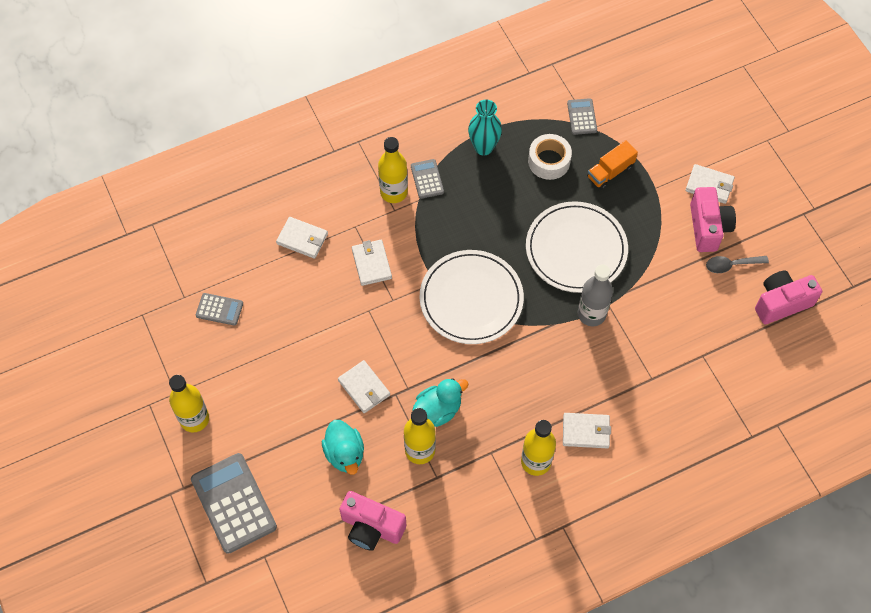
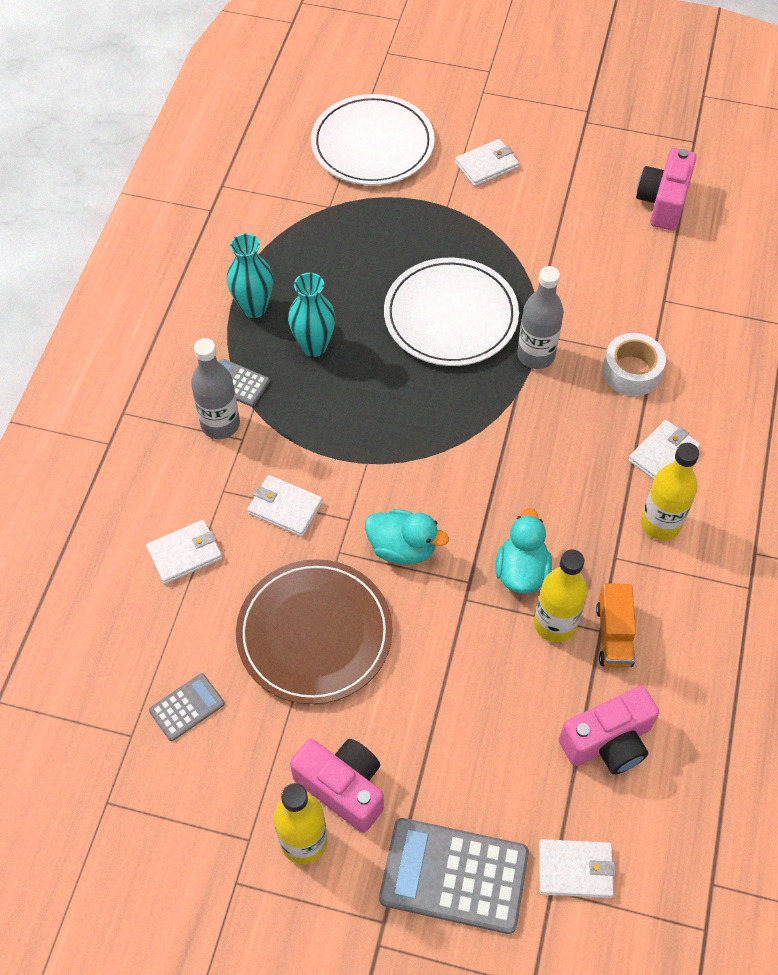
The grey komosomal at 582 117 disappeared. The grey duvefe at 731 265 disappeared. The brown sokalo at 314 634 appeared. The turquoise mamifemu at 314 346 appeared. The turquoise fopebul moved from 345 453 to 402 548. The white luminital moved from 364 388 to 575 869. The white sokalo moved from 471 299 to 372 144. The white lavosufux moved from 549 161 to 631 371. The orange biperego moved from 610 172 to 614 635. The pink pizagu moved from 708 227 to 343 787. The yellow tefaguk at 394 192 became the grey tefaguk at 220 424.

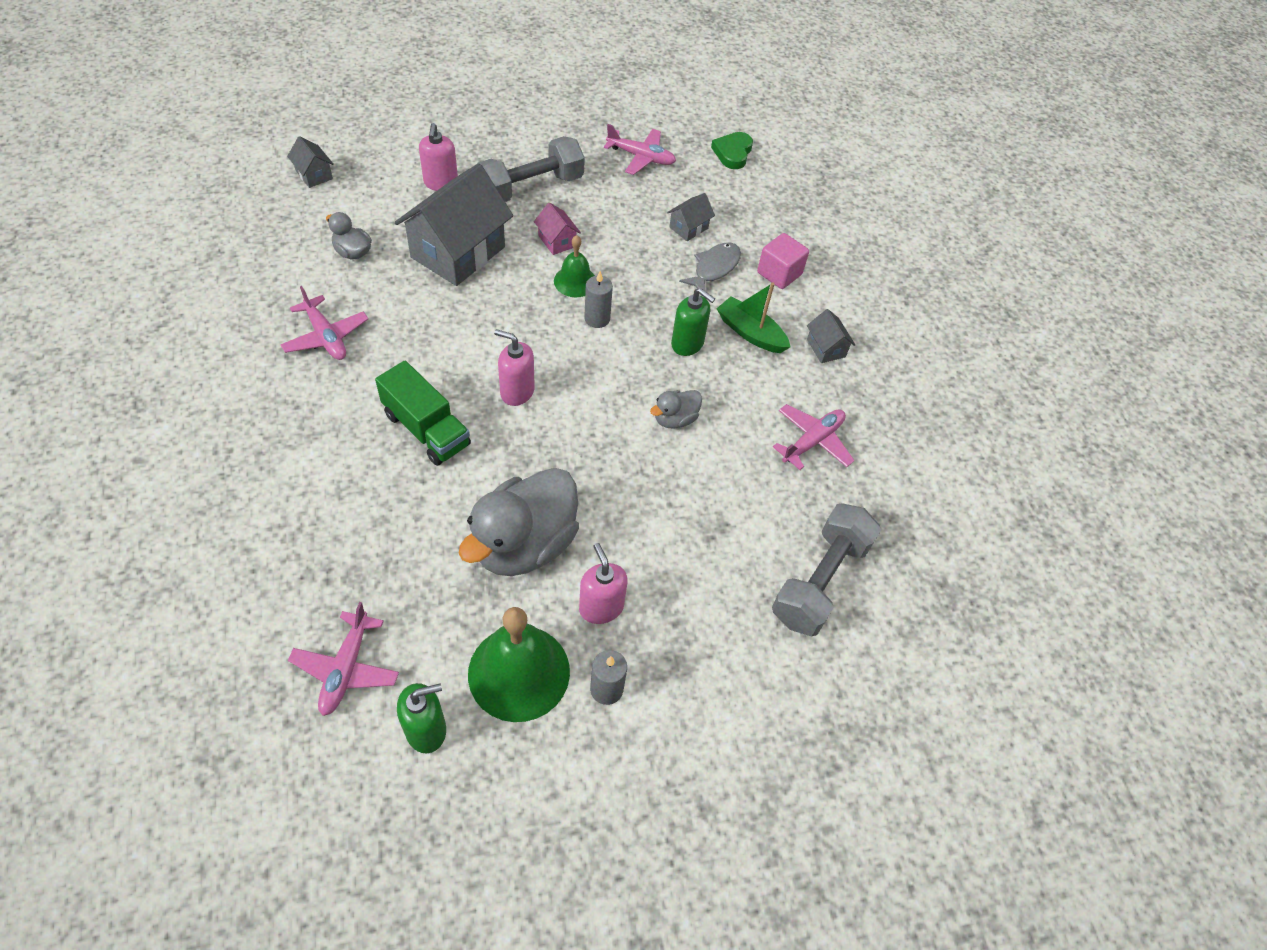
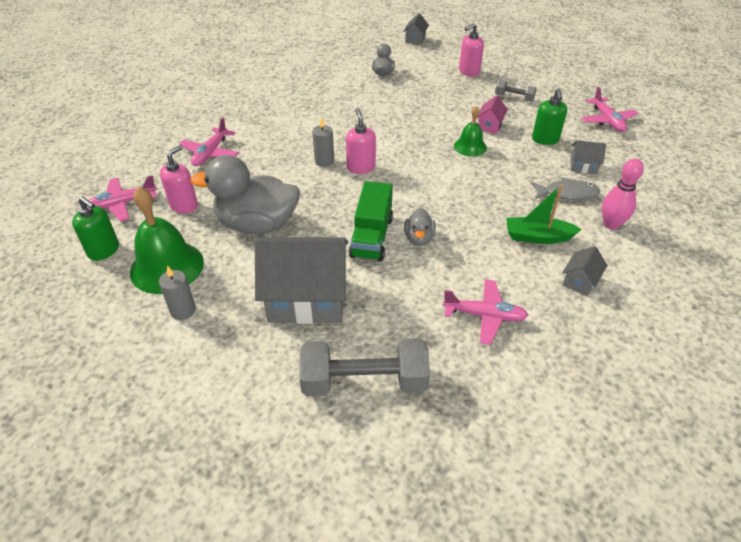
The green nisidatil at 732 153 disappeared. The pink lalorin moved from 326 336 to 210 153. The green biperego moved from 426 429 to 371 237. The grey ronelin moved from 458 252 to 307 299. The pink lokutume moved from 601 607 to 184 205. The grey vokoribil moved from 597 319 to 324 161. The green lokutume moved from 687 344 to 545 139. The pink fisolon at 779 273 was replaced by the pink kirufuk at 611 224. The grey fopebul at 675 419 turned 105 degrees counterclockwise. The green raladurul at 750 333 turned 90 degrees counterclockwise. The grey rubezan at 530 187 changed to 0.50 times the size.

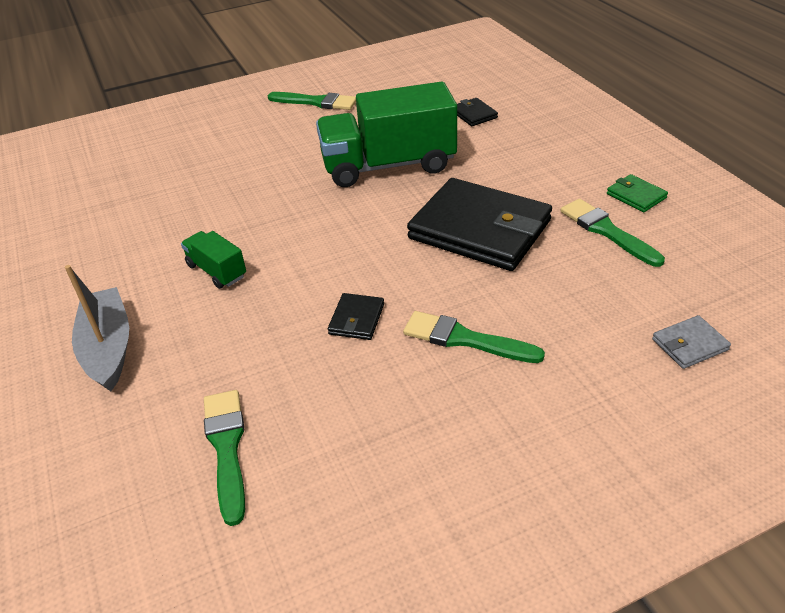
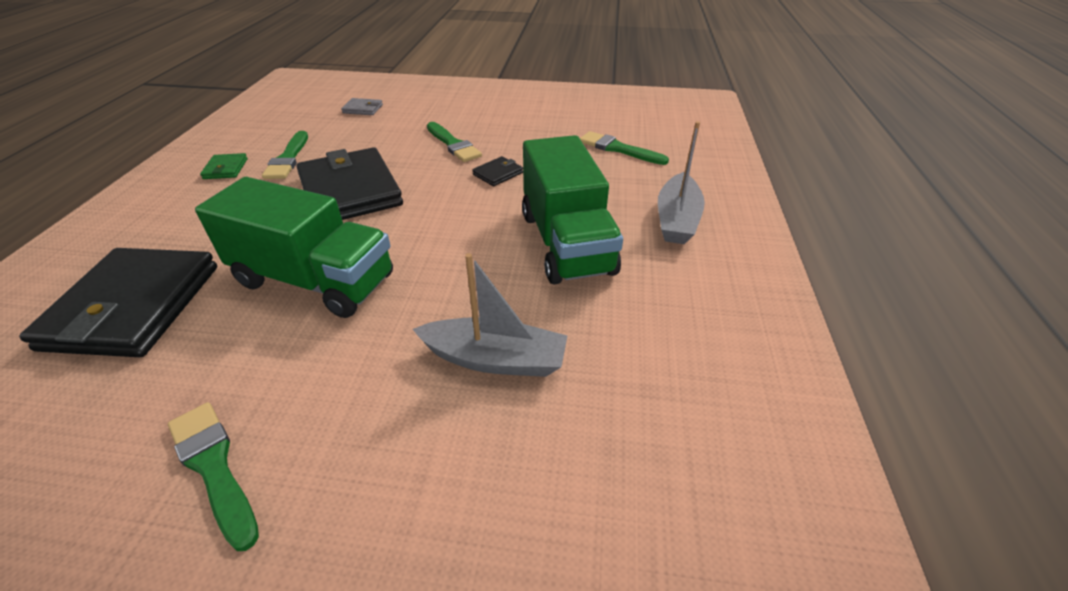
The grey raladurul at 495 359 appeared. The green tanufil at 227 448 turned 105 degrees clockwise. The green biperego at 217 271 changed to 2.18 times the size. The black luminital at 474 114 changed to 2.41 times the size.

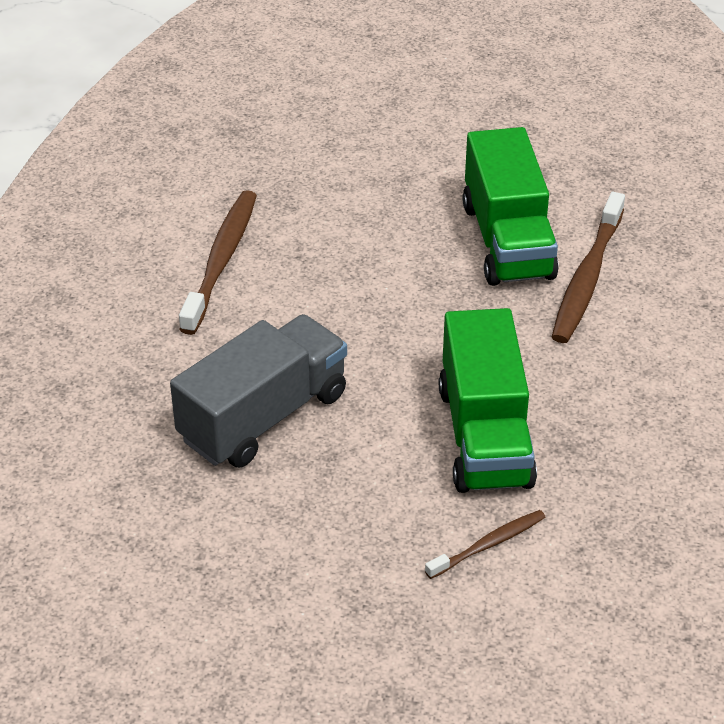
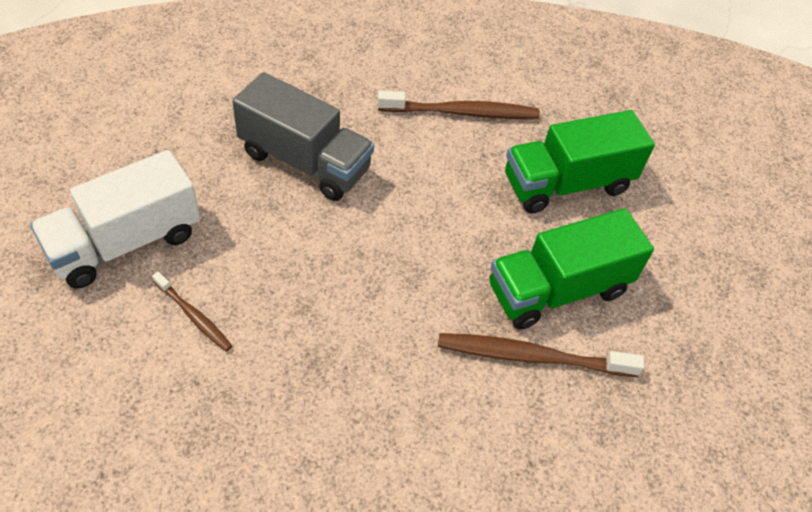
The white biperego at 126 242 appeared. The green biperego moved from 484 436 to 566 184.

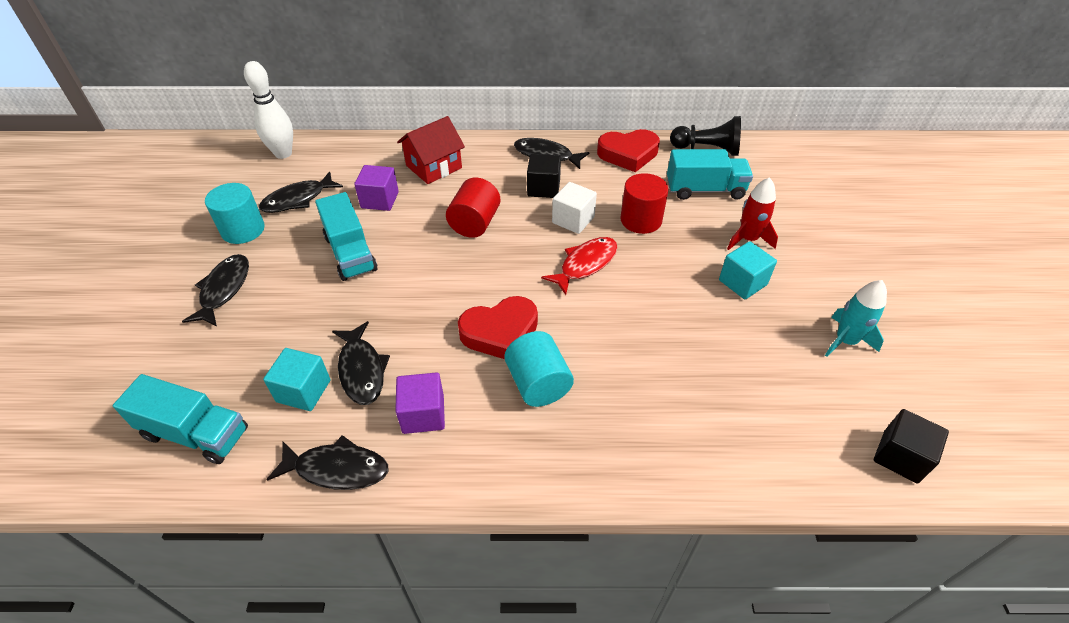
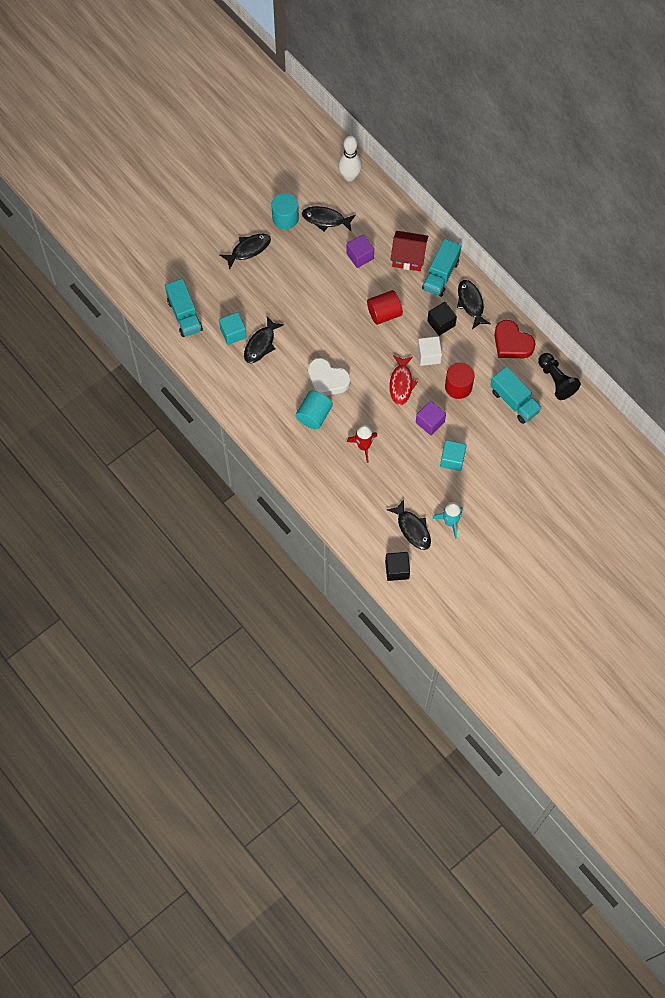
The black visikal moved from 337 469 to 412 529. The turquoise biperego moved from 350 253 to 440 275. The purple fisolon moved from 423 414 to 430 422. The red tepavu moved from 748 239 to 363 446. The red nisidatil at 500 332 became the white nisidatil at 327 380. The red visikal at 585 264 turned 90 degrees clockwise.

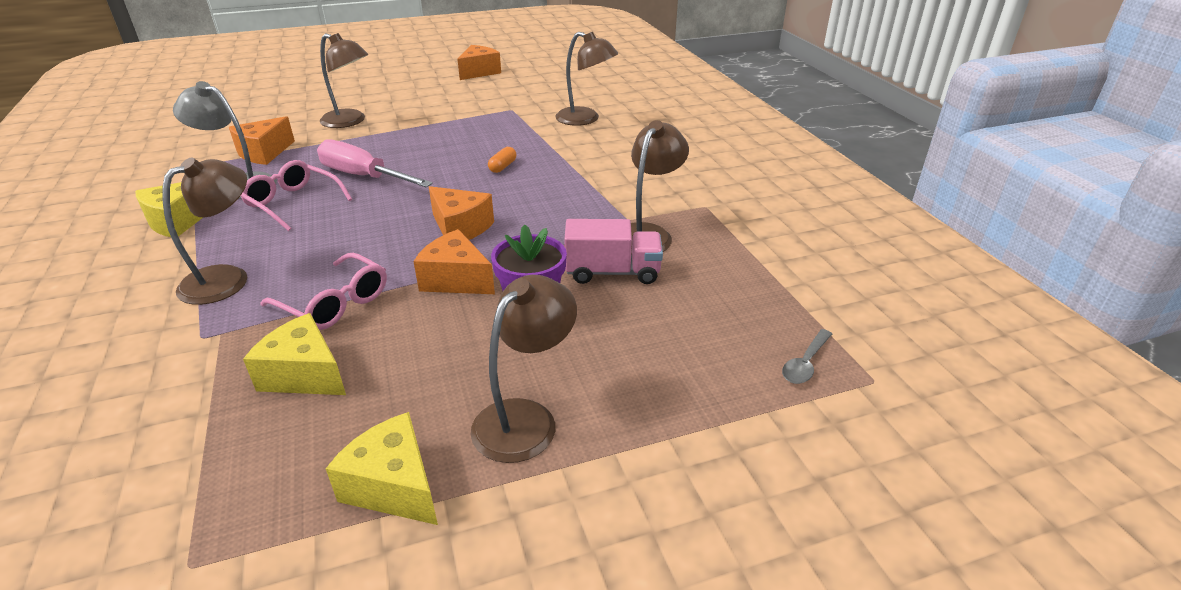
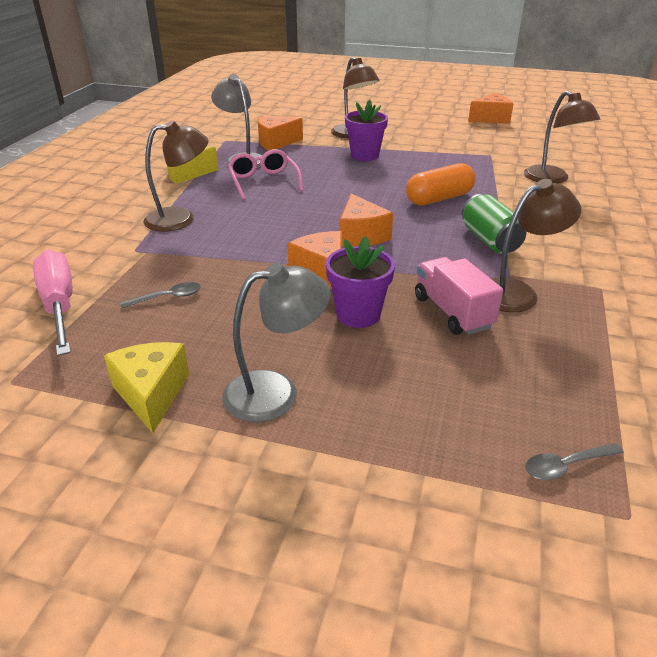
The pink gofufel at 335 303 disappeared. The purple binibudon at 364 155 appeared. The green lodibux at 490 240 appeared. The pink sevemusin moved from 363 176 to 59 305. The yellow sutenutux at 304 374 was replaced by the grey duvefe at 167 297. The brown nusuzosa at 525 418 became the grey nusuzosa at 276 392. The pink biperego at 612 272 turned 150 degrees counterclockwise. The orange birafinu at 502 167 changed to 2.09 times the size.

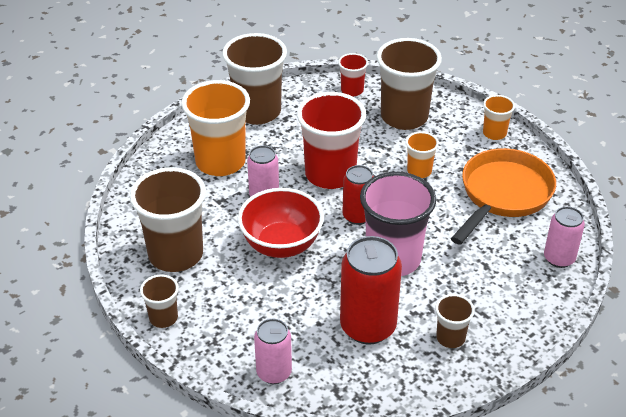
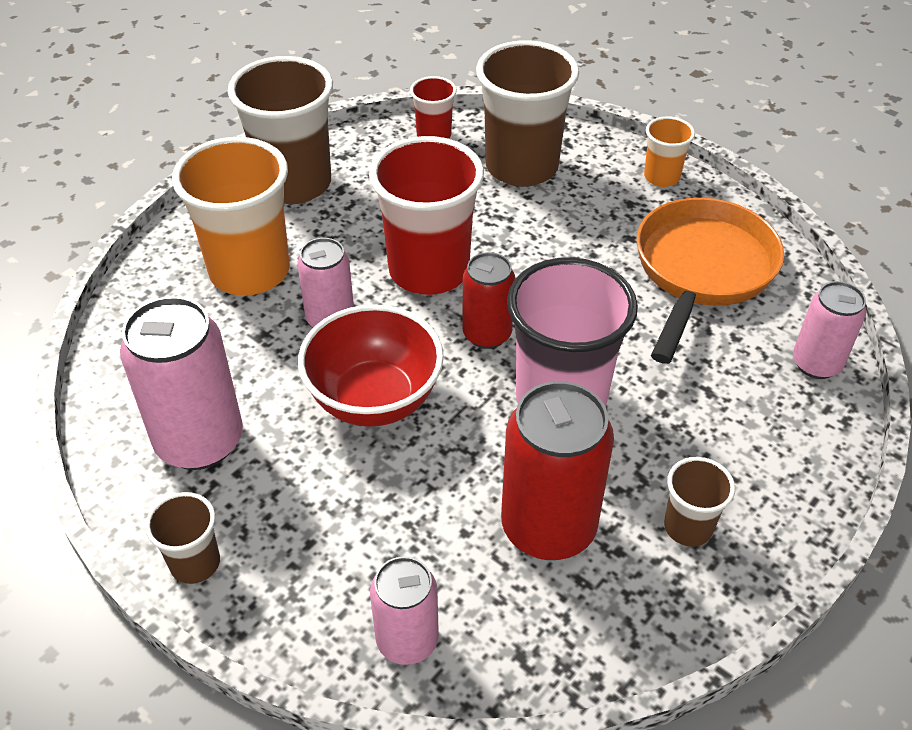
The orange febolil at 419 171 disappeared. The brown febolil at 176 254 was replaced by the pink lodibux at 200 441.

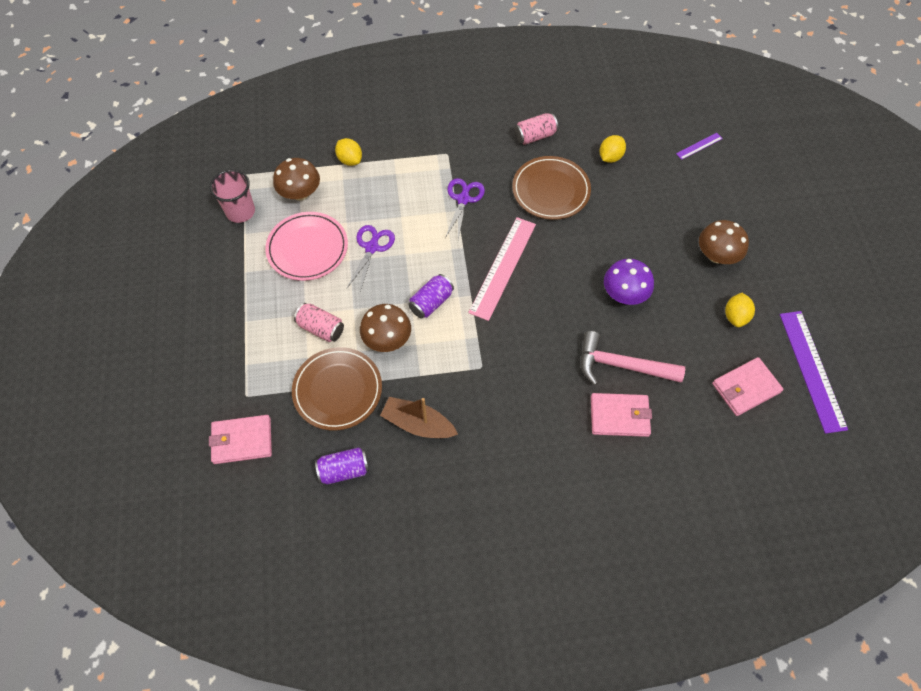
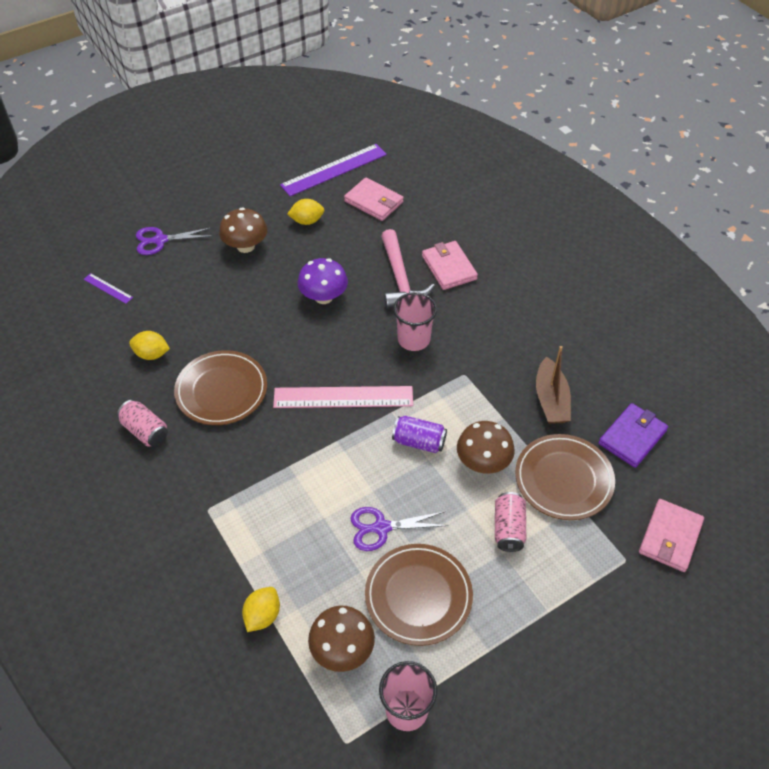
The pink febolil at 413 339 appeared. The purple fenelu moved from 463 199 to 160 240. The purple lodibux at 344 470 was replaced by the purple luminital at 632 437. The pink sokalo at 307 248 became the brown sokalo at 418 596. The pink luminital at 242 440 turned 60 degrees clockwise.

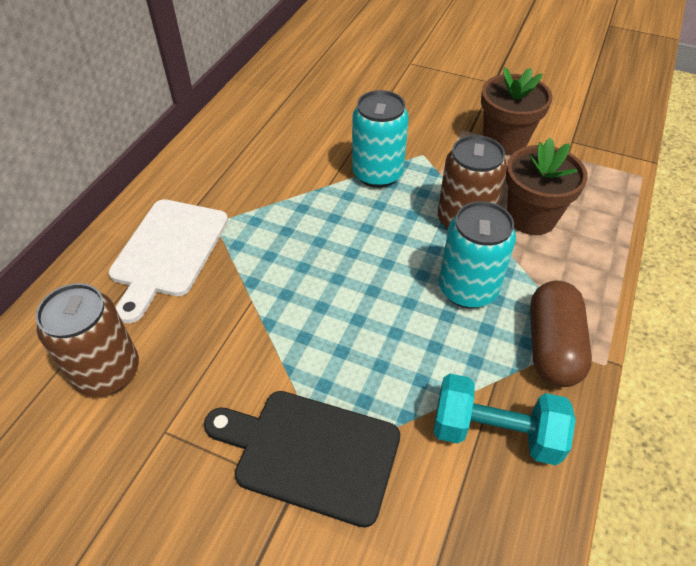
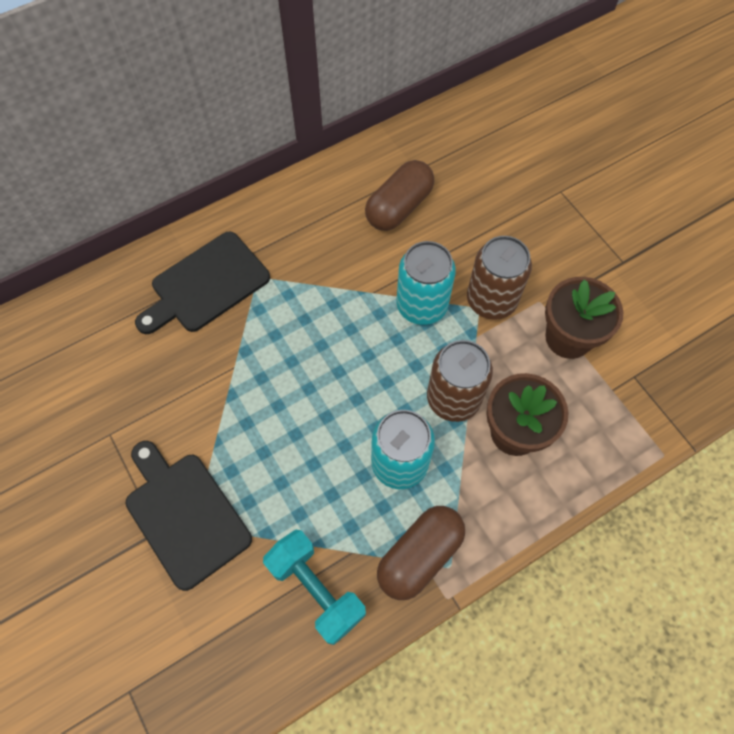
The brown birafinu at 399 207 appeared. The brown lodibux moved from 107 372 to 491 300. The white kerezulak at 167 252 became the black kerezulak at 206 285.

